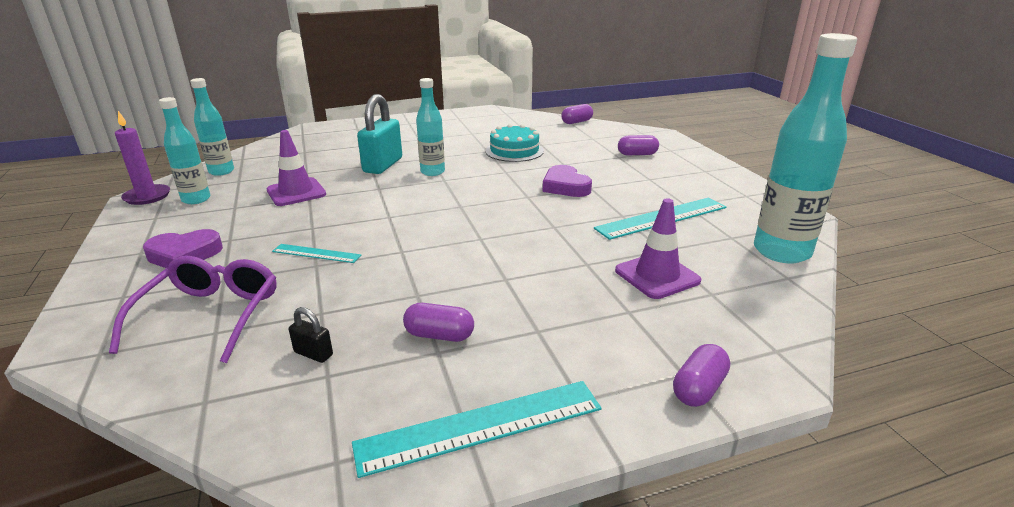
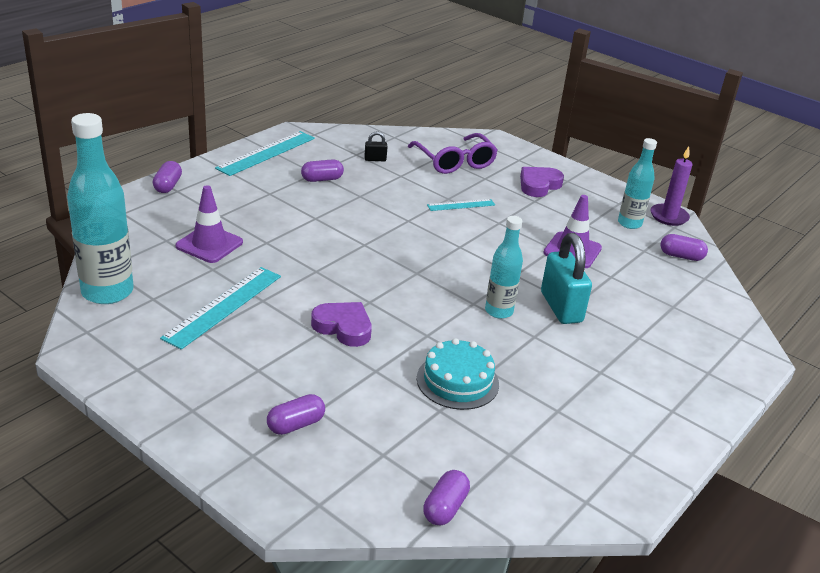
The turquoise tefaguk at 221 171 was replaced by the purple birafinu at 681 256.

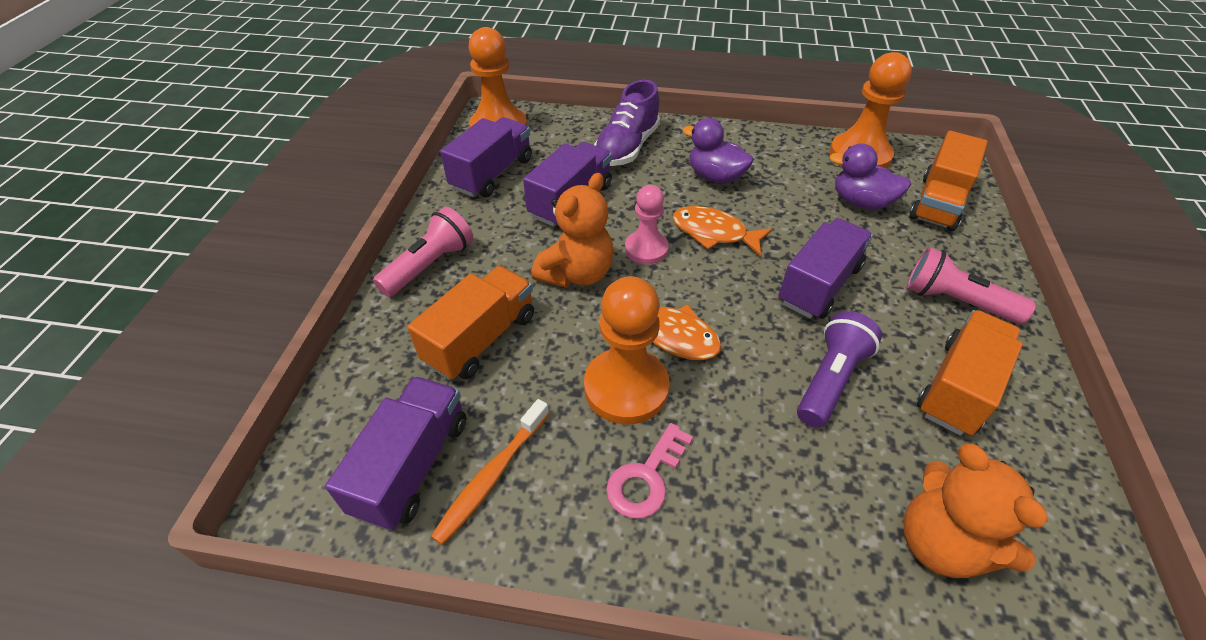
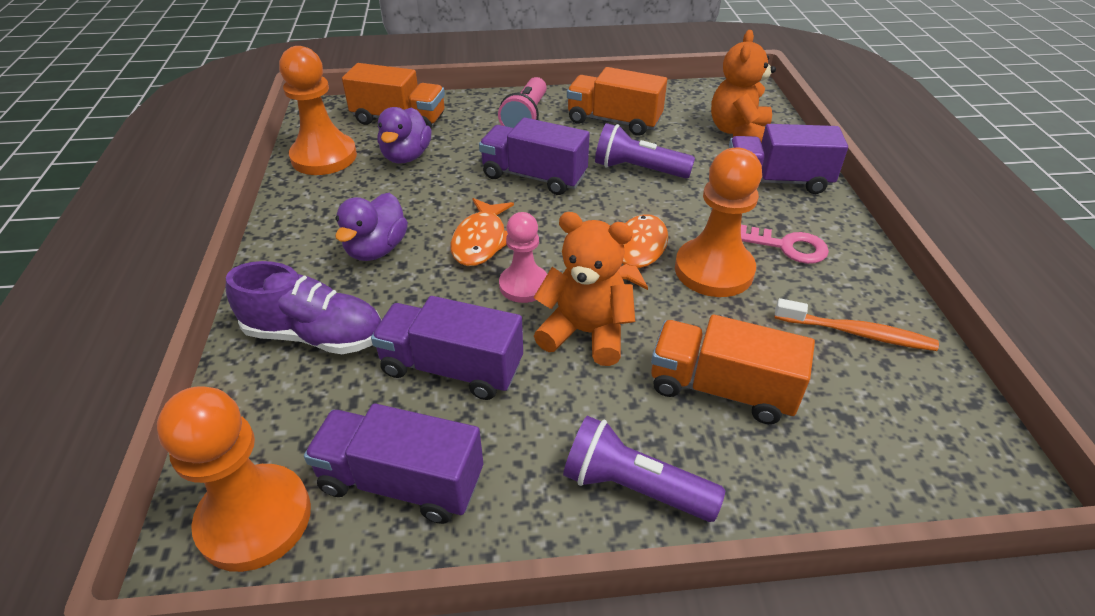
The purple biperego moved from 412 466 to 777 181. The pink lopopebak at 430 265 became the purple lopopebak at 634 487. The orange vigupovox at 940 543 turned 150 degrees clockwise.

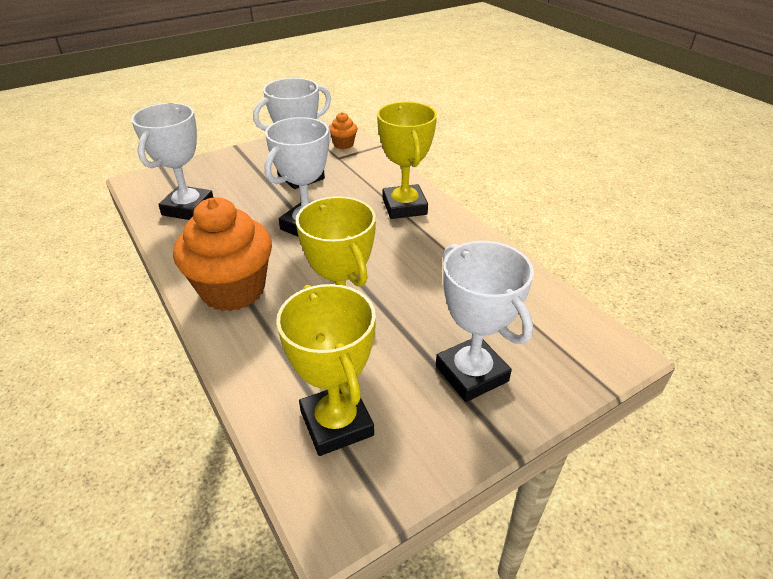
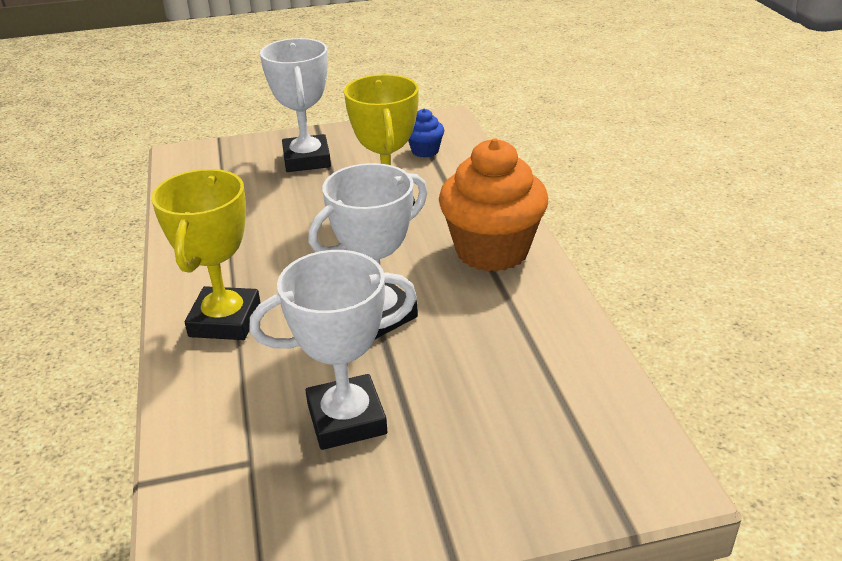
The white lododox at 188 208 disappeared. The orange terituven at 343 144 disappeared. The yellow lododox at 336 423 was replaced by the blue terituven at 425 151.

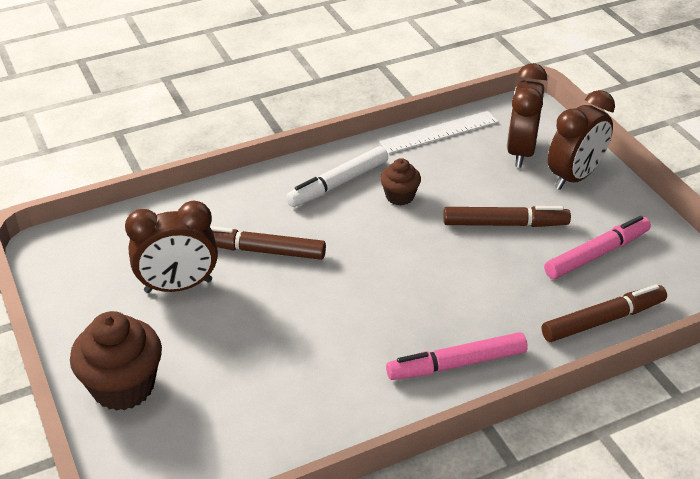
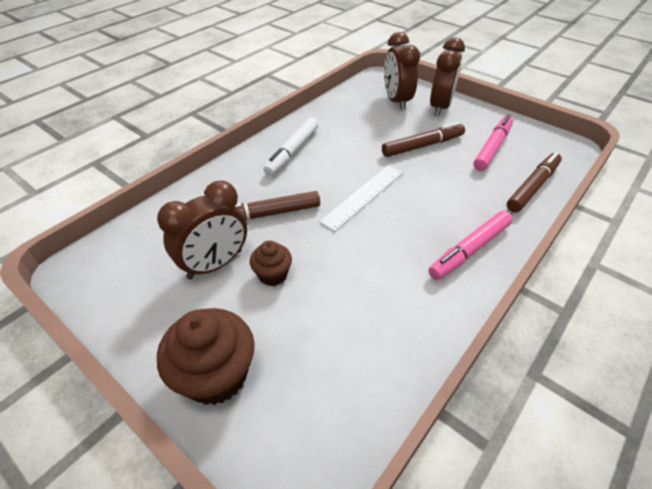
The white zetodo moved from 439 132 to 363 196. The brown terituven moved from 399 196 to 273 275.

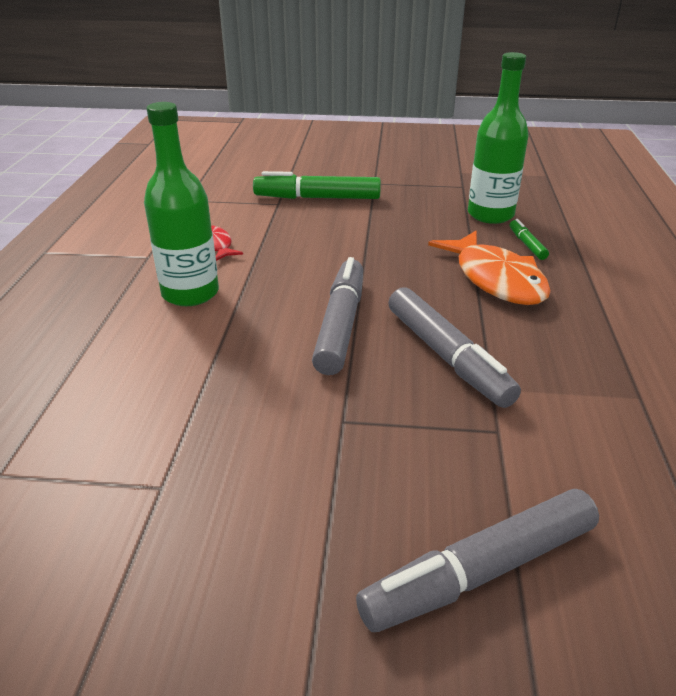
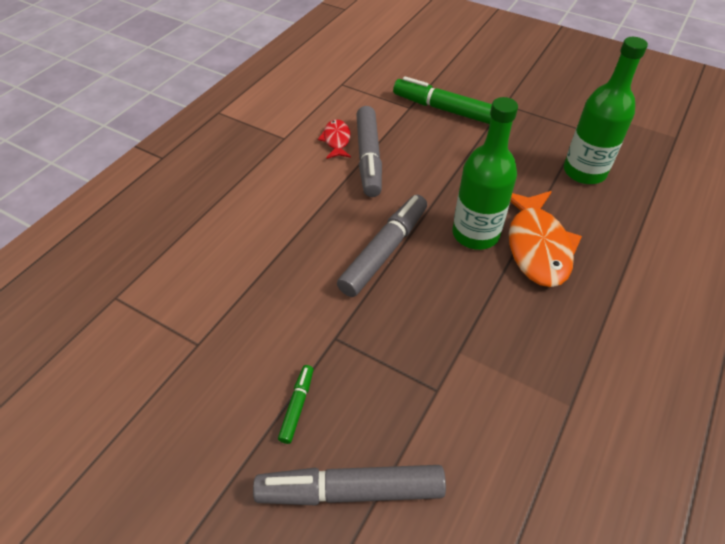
The green tefaguk moved from 190 293 to 475 234. The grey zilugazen moved from 447 356 to 368 158. The green zilugazen moved from 526 244 to 297 406.

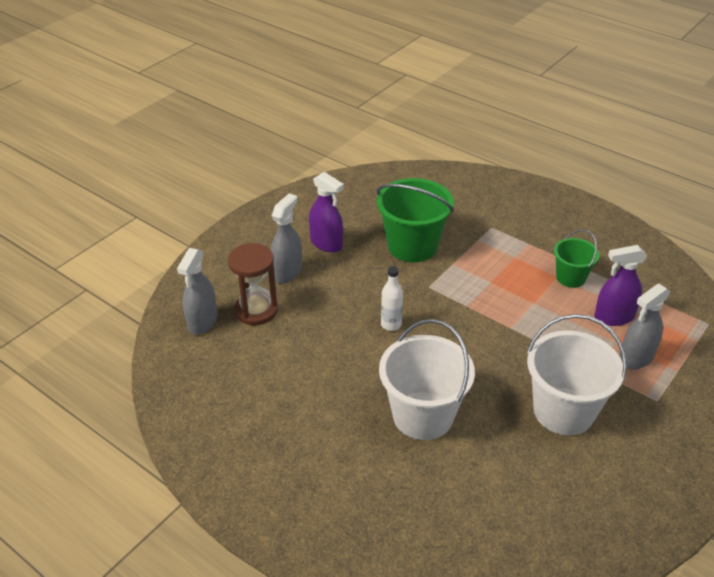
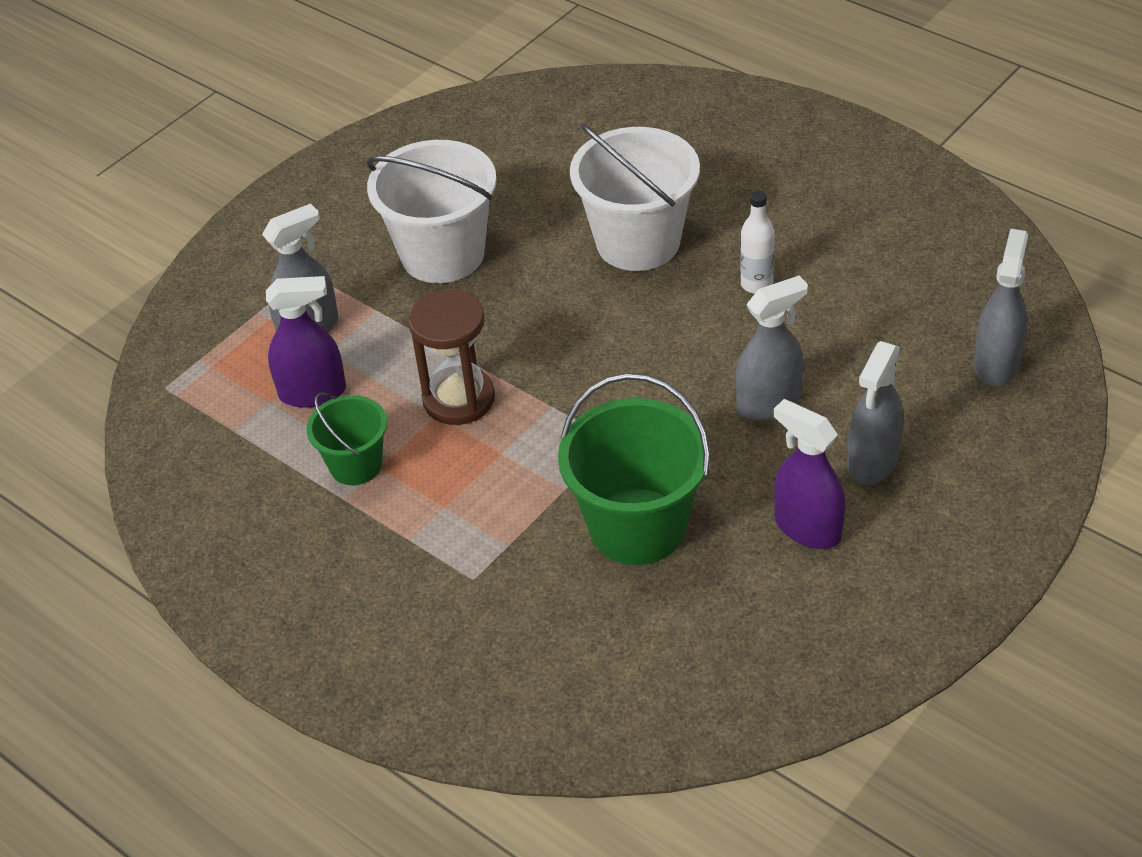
The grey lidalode at 768 402 appeared. The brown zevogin moved from 256 310 to 459 399. The white tefaguk moved from 391 324 to 756 284.

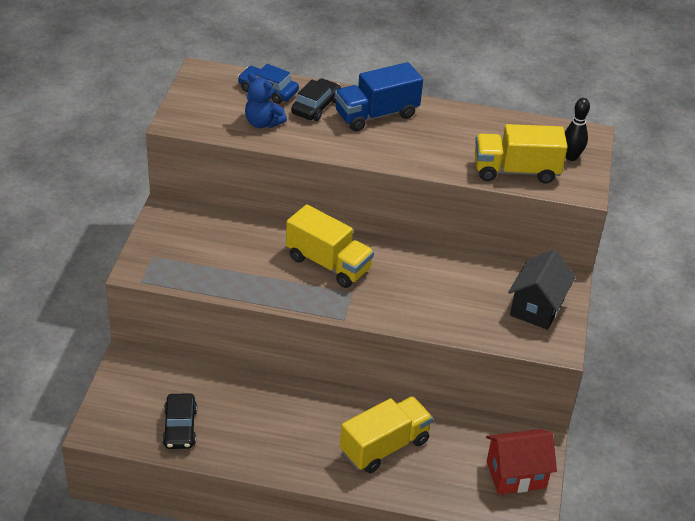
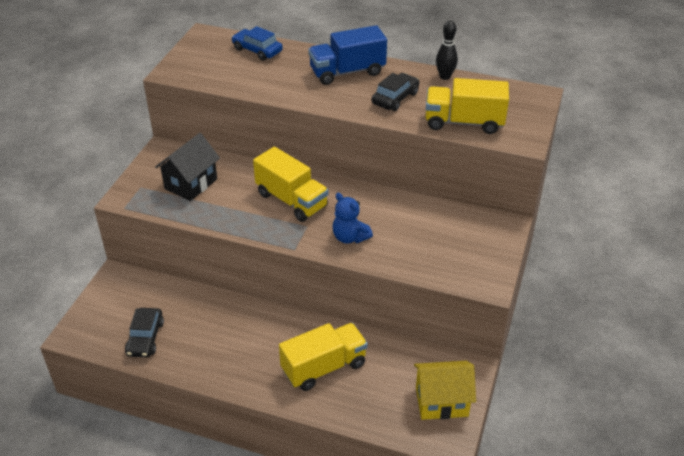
The blue vigupovox moved from 263 123 to 350 237. The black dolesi moved from 316 106 to 395 98. The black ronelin moved from 537 307 to 191 184. The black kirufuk moved from 571 157 to 445 77. The red ronelin at 516 474 became the yellow ronelin at 441 401.

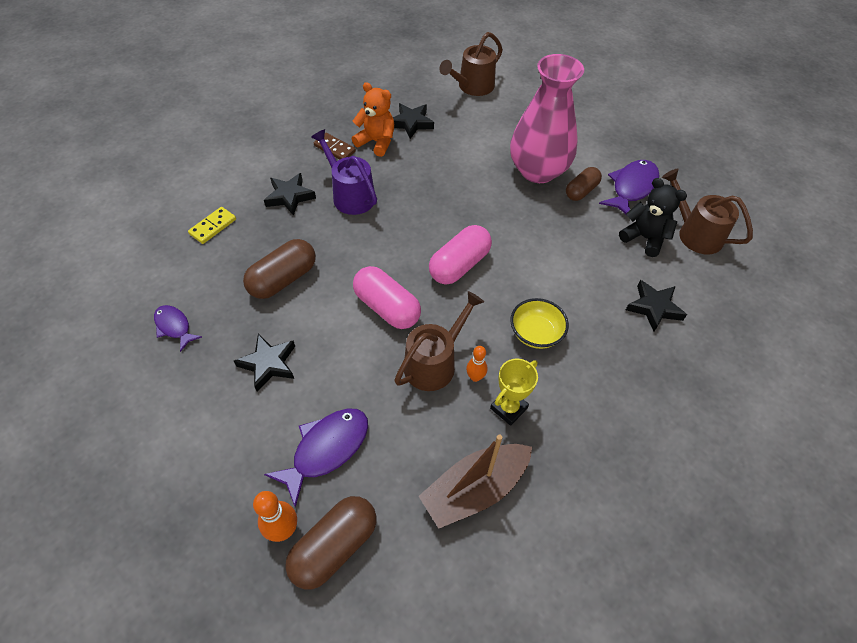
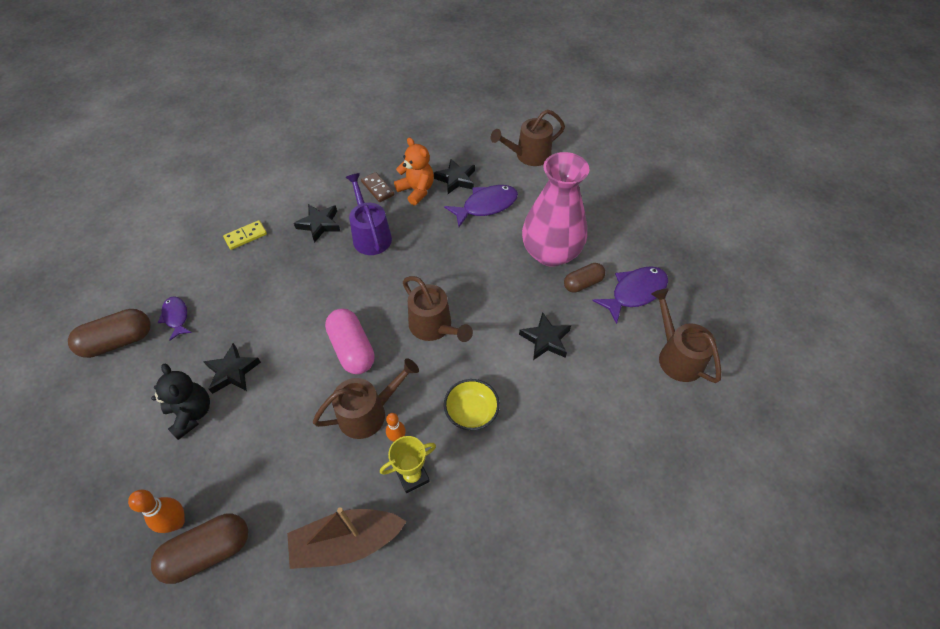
The brown birafinu moved from 283 279 to 118 341. The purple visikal moved from 326 450 to 486 206. The black vigupovox moved from 644 238 to 191 414. The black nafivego moved from 654 308 to 545 339. The pink birafinu at 459 265 was replaced by the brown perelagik at 434 327.

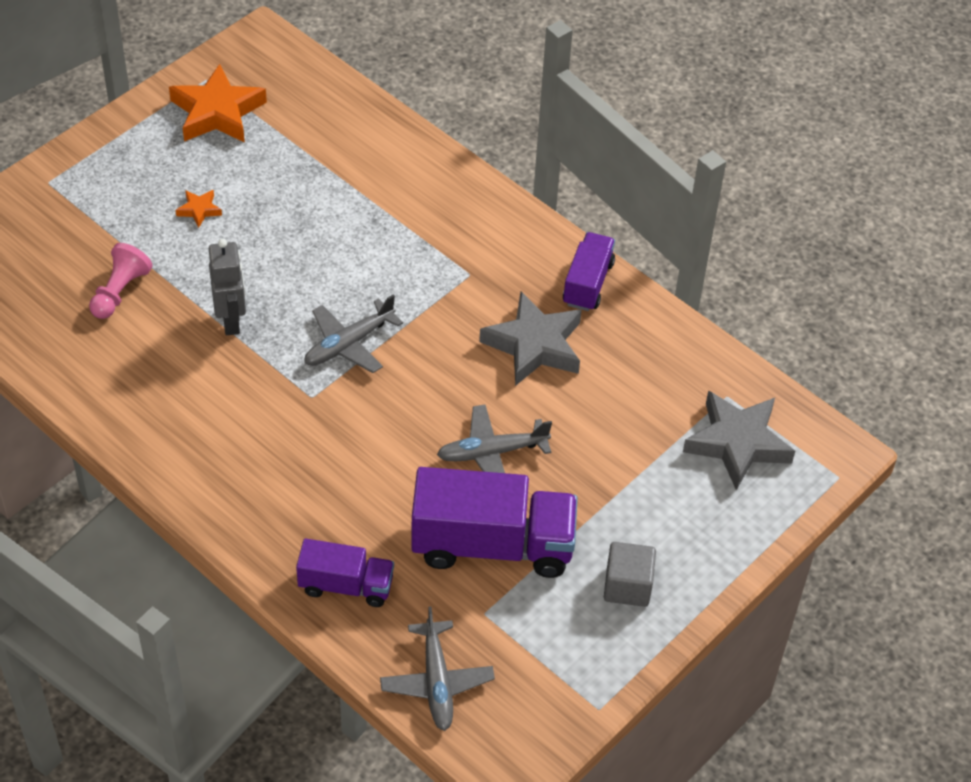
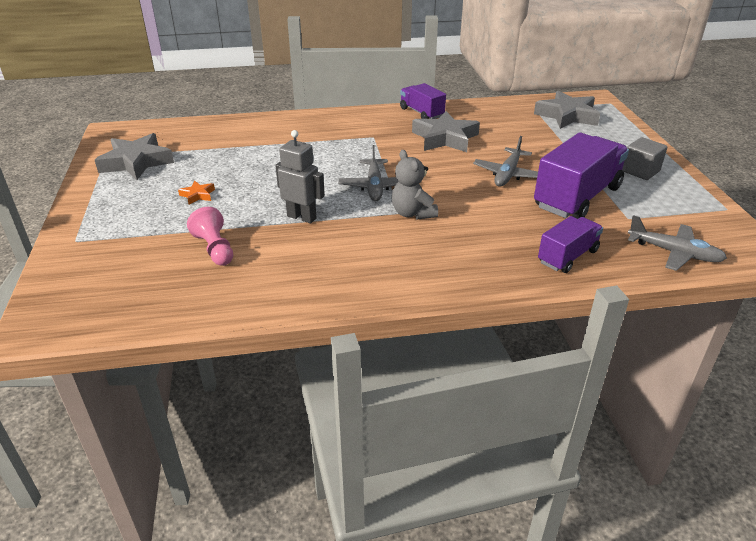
The grey vigupovox at 412 213 appeared. The orange nafivego at 217 112 became the grey nafivego at 136 162.

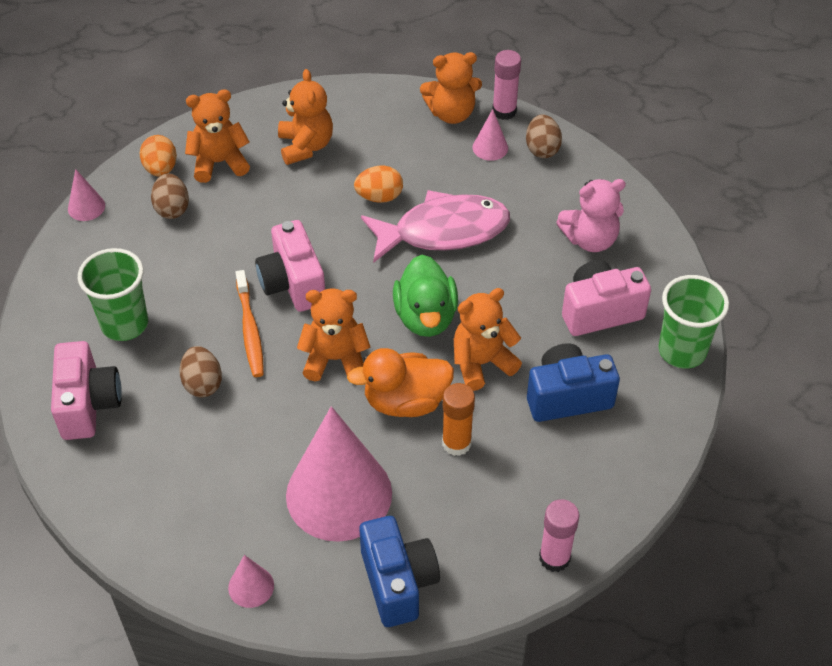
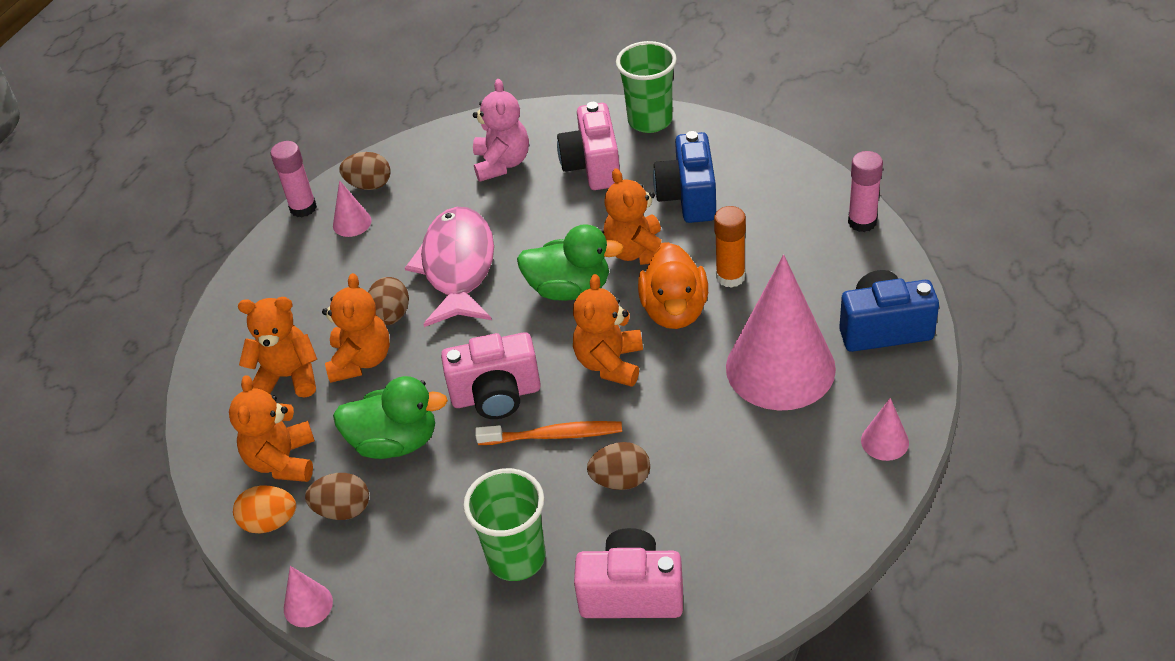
The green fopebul at 395 442 appeared. The orange vigupovox moved from 451 113 to 361 360. The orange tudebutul at 379 197 became the brown tudebutul at 391 315.

